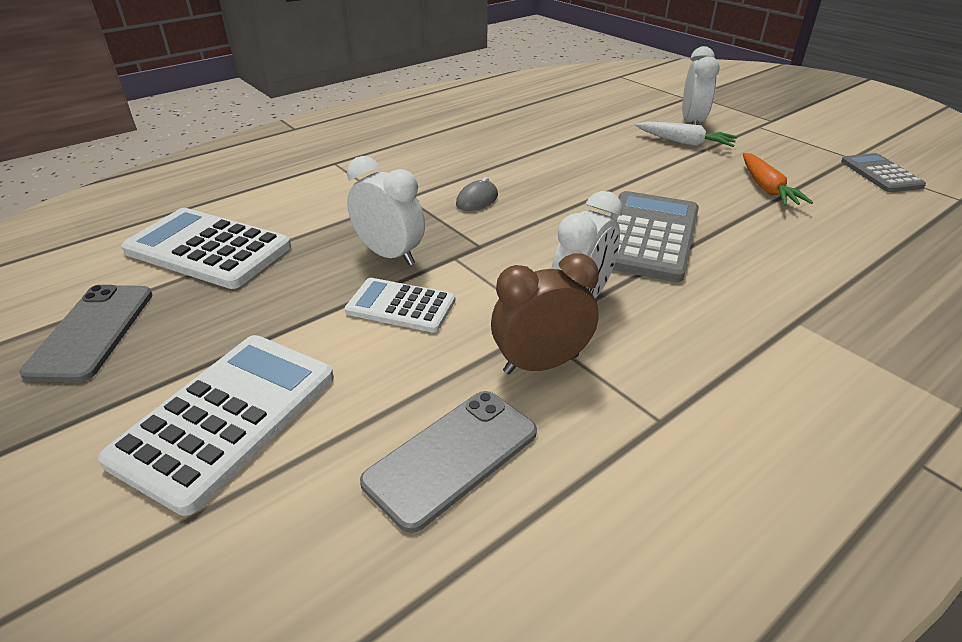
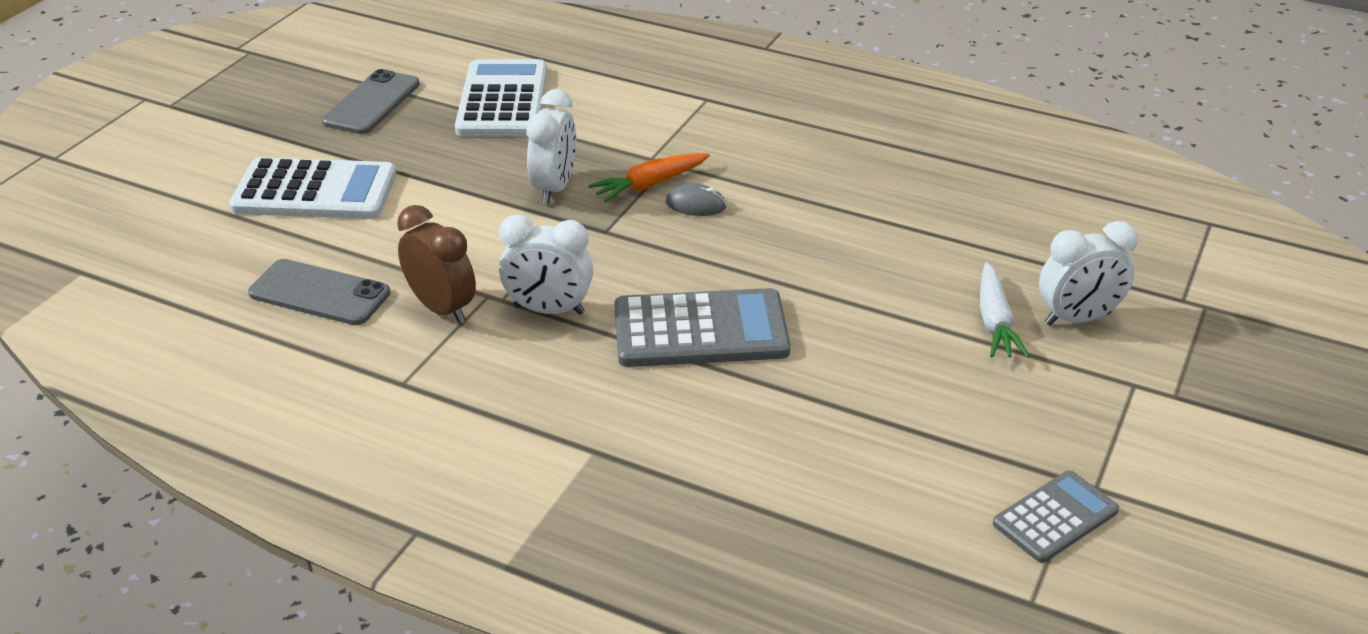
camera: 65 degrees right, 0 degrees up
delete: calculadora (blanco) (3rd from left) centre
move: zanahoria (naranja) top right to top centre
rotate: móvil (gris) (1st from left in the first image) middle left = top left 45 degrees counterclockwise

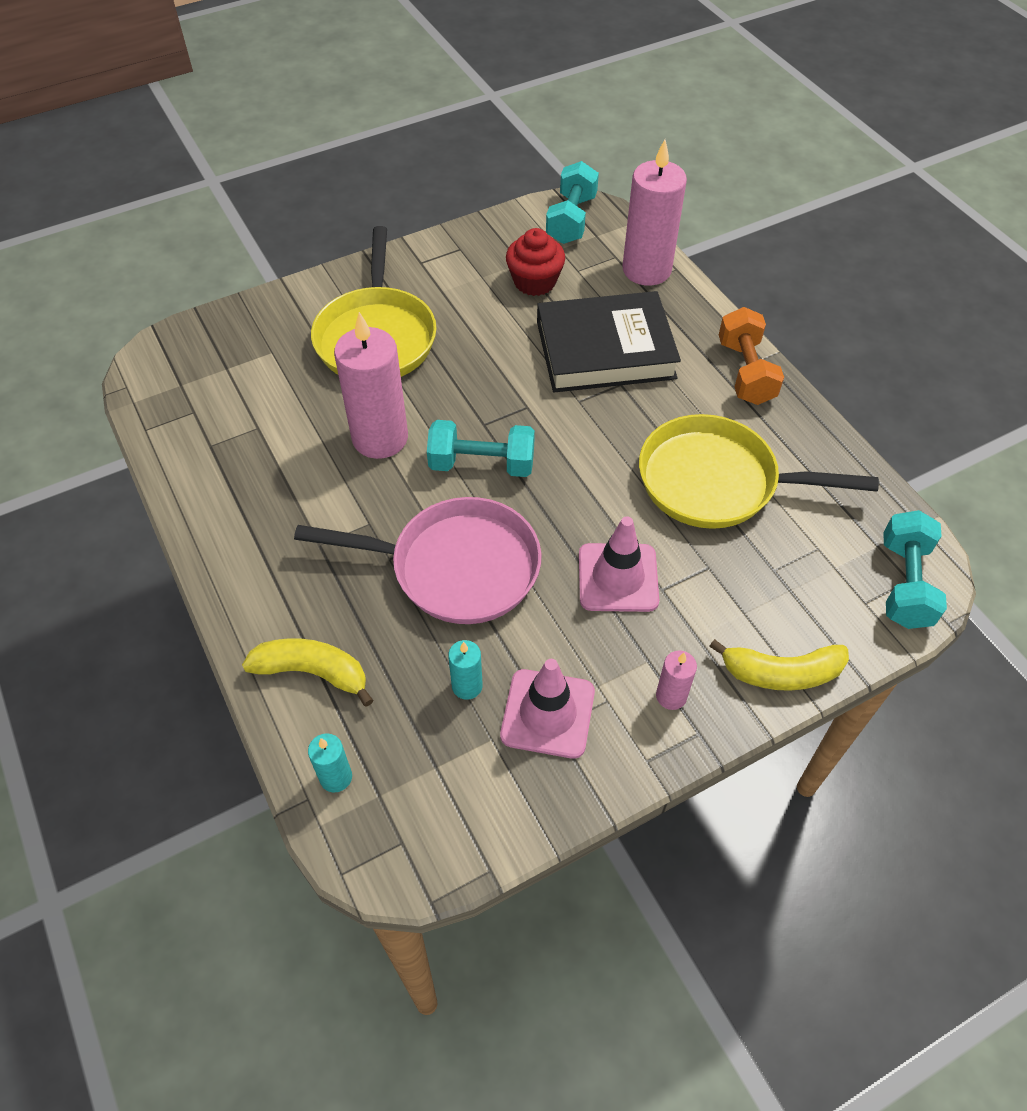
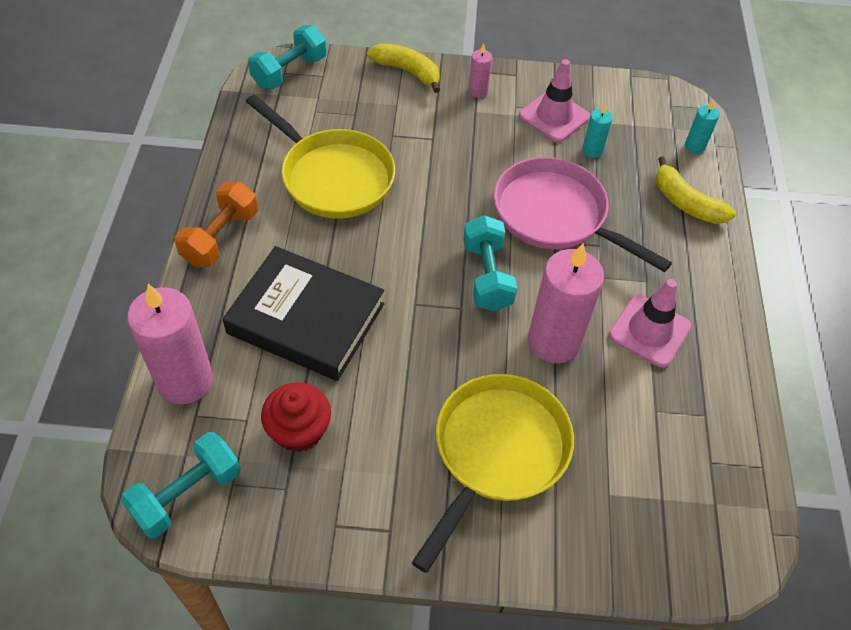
camera: 150 degrees left, 0 degrees up
move: cono de tráfico (rosa) (2nd from left) centre to middle right
rotate: mancuerna (turquesa) (1st from left in the first image) centre = centre 45 degrees clockwise

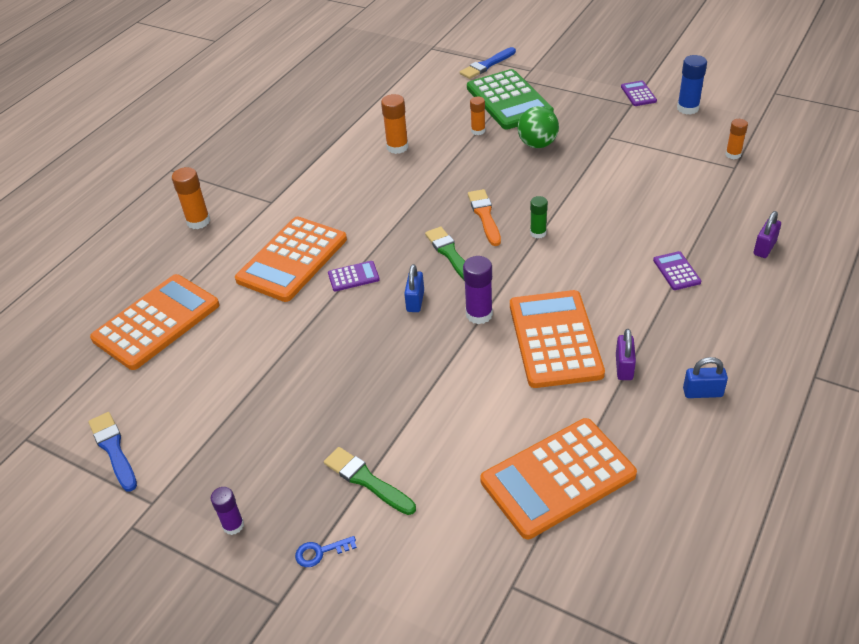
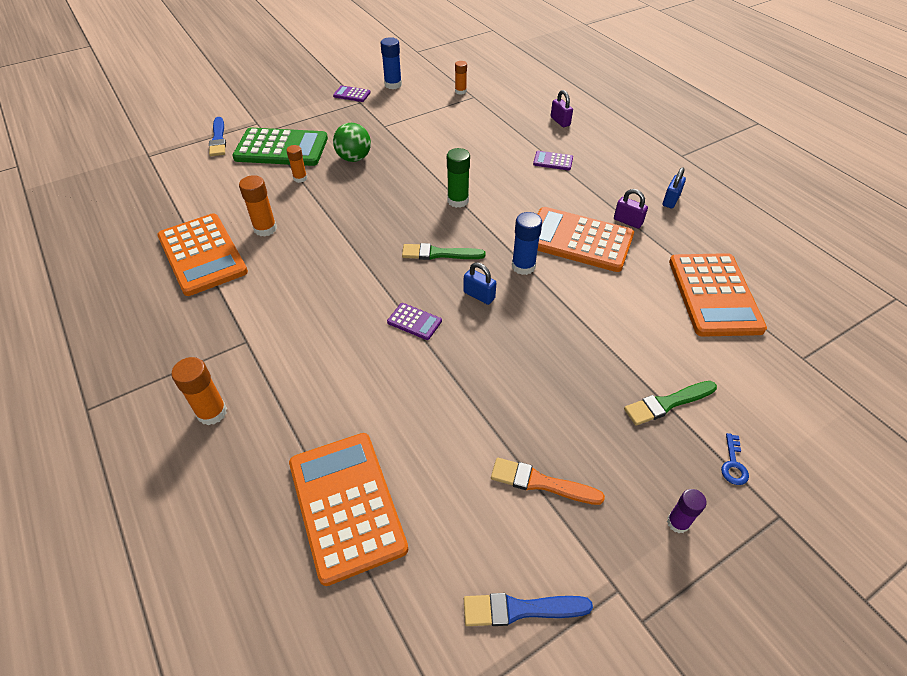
camera: 65 degrees left, 5 degrees up
move: pincel (naranja) centre to bottom centre; calculadora (naranja) (2nd from left in the first image) centre to calculadora (naranja) (1st from left) middle left
recolor: barra de pegamento (morado) (2nd from left) centre to barra de pegamento (azul) (2nd from left) centre
rotate: calculadora (morado) (1st from left in the first image) centre = centre 105 degrees clockwise
resize: barra de pegamento (verde) centre = top centre x1.52

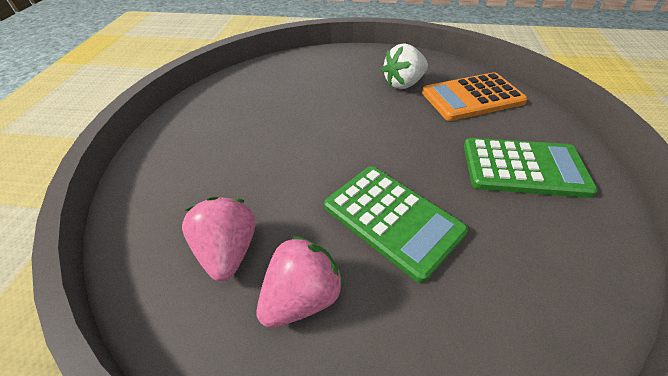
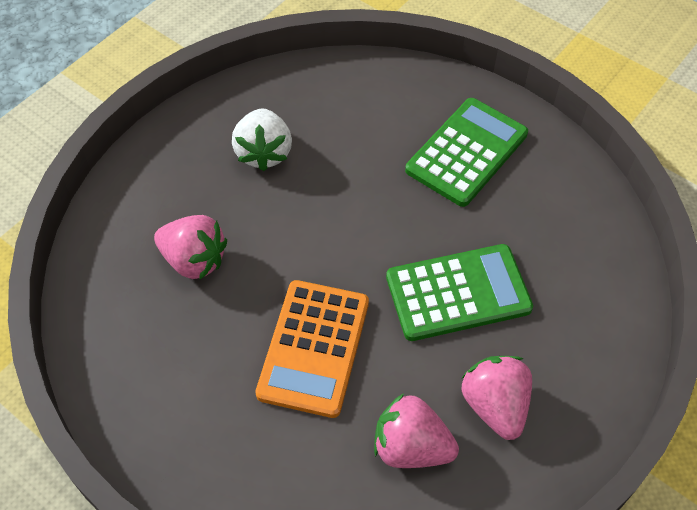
camera: 60 degrees left, 10 degrees up
insert: fresa (rosa) (1st from left) middle left
move: calculadora (naranja) top right to bottom centre

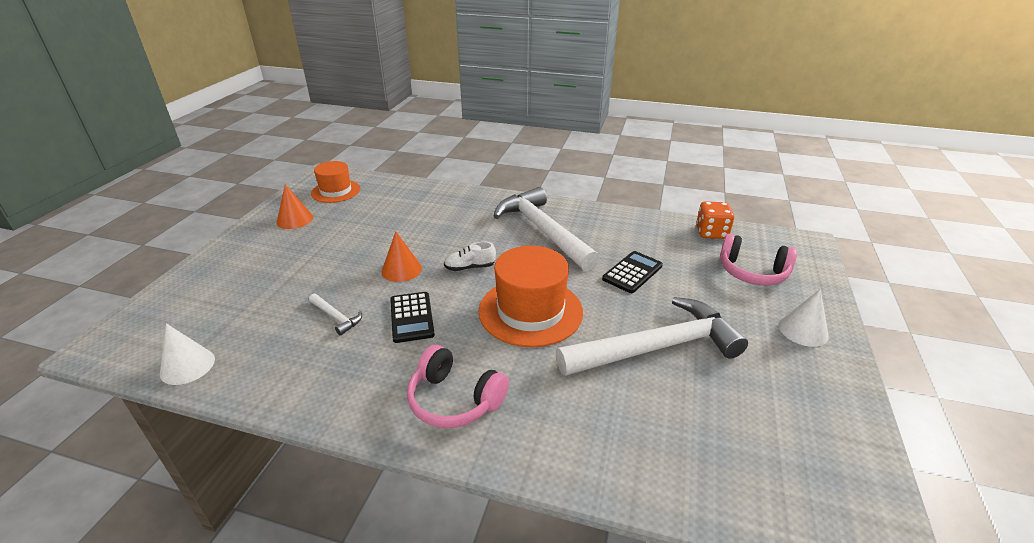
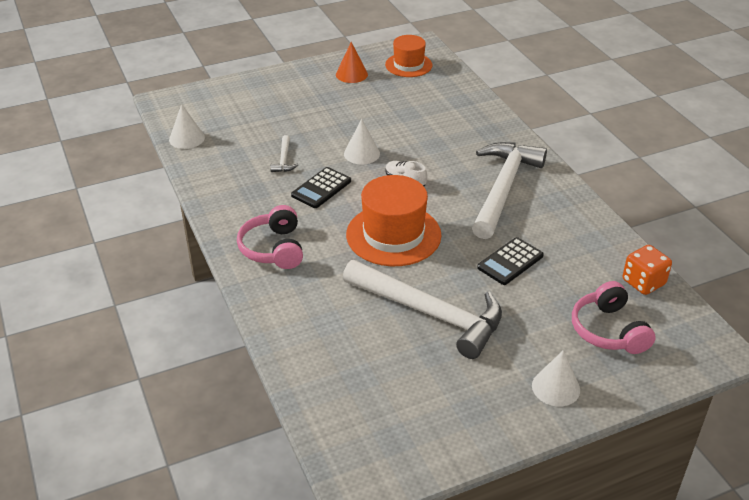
camera: 50 degrees right, 5 degrees up
recolor: cono (naranja) (2nd from left) centre to cono (blanco) (2nd from left) top centre
rotate: calculadora (negro) (2nd from left) centre = middle right 135 degrees clockwise

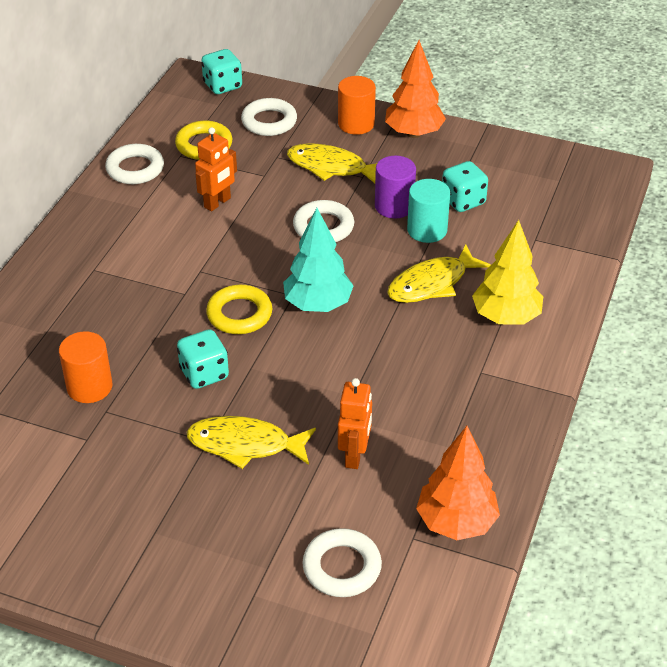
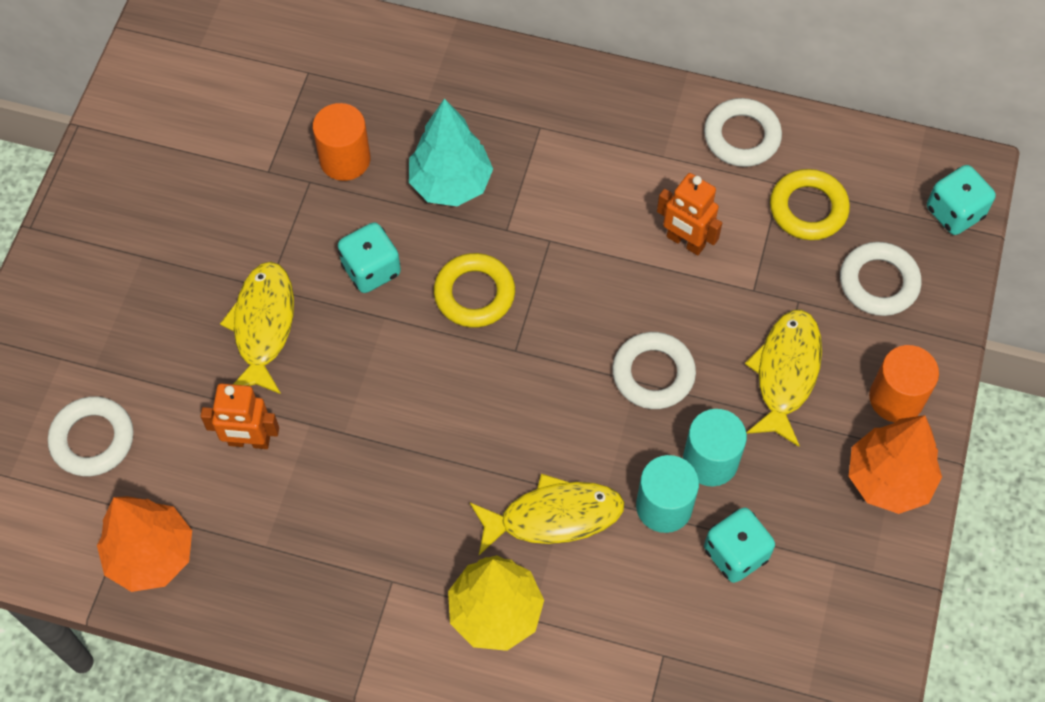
camera: 85 degrees right, 20 degrees up
move: árbol (turquesa) centre to top centre
recolor: cilindro (morado) top centre to cilindro (turquesa) (2nd from left) middle right
rotate: pez (amarillo) (3rd from left in the first image) centre = bottom centre 120 degrees clockwise

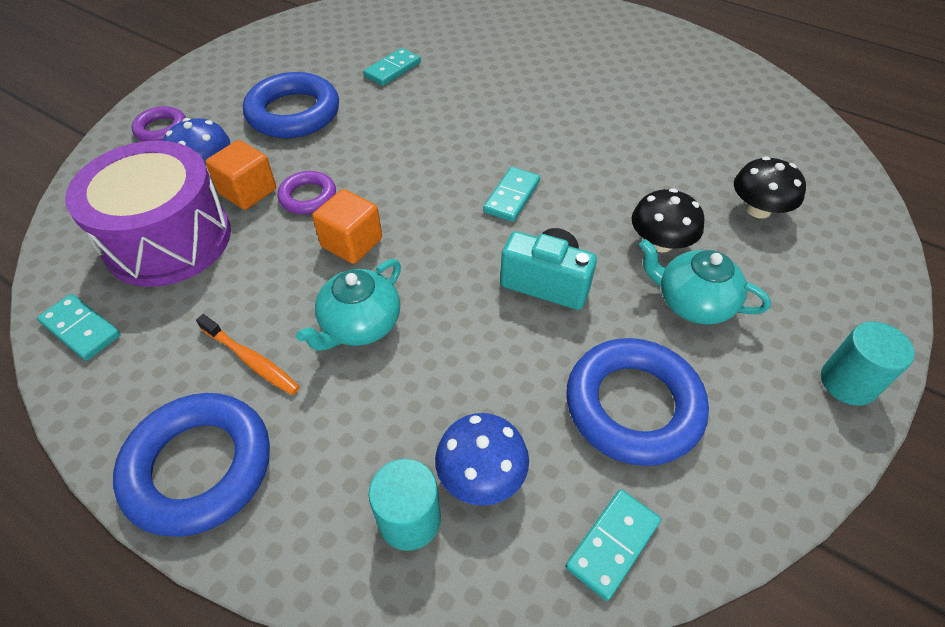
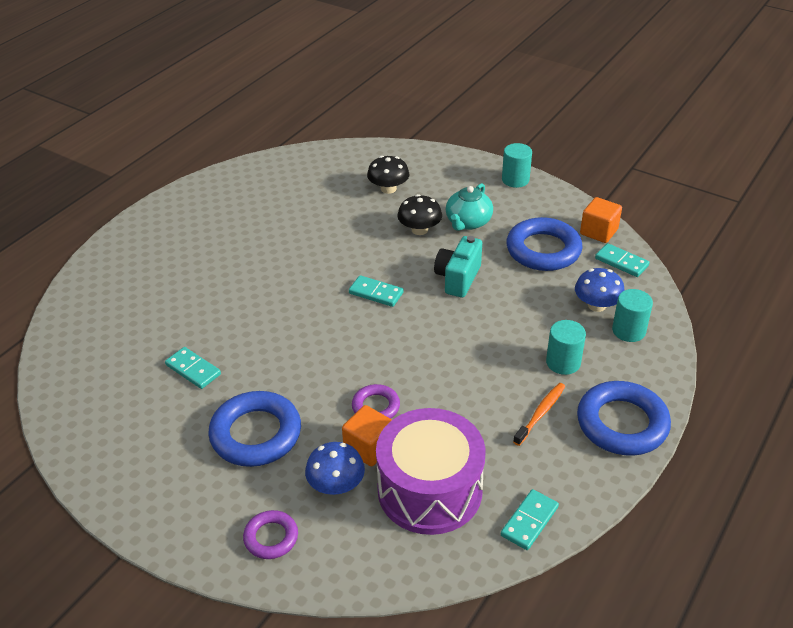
camera: 90 degrees left, 10 degrees down
delete: tetera (turquesa) (1st from left) centre
insert: cilindro (turquesa) (2nd from left) middle right
move: cubo (naranja) (2nd from left) centre to middle right

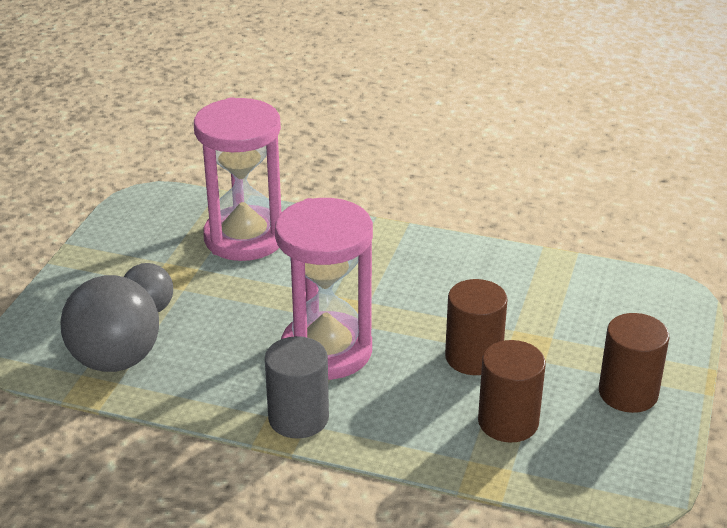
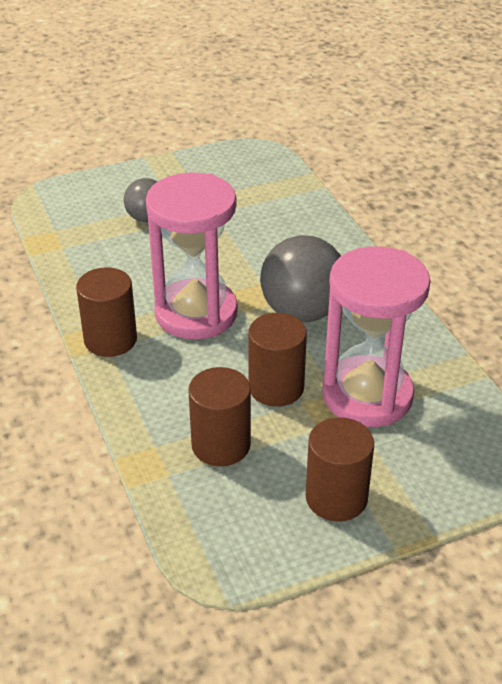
camera: 50 degrees right, 5 degrees up
move: reloj de arena (rosa) (1st from left in the first image) middle left to reloj de arena (rosa) (2nd from left) middle right; pelota (gris) (1st from left in the first image) middle left to pelota (gris) (2nd from left) centre
recolor: cilindro (gris) bottom centre to cilindro (marrón) (1st from left) middle left

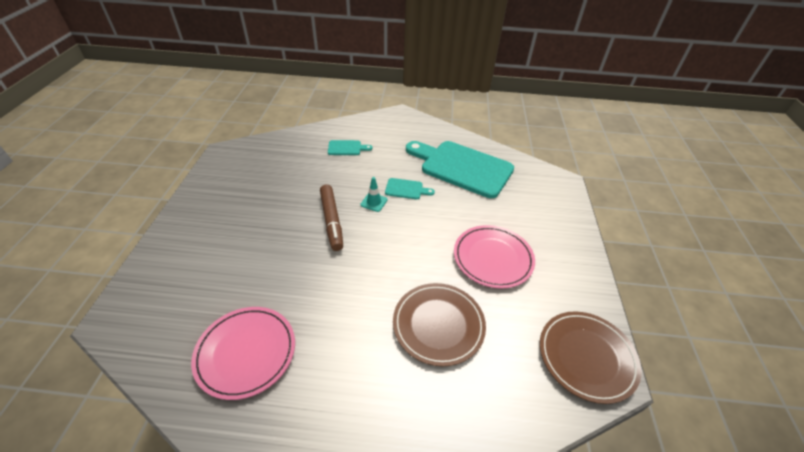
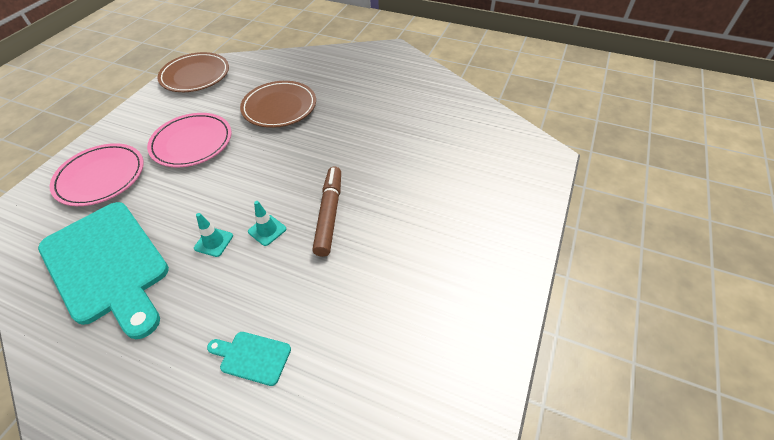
camera: 160 degrees left, 5 degrees up
move: plato (rosa) (1st from left) bottom left to middle left
replace: tabla de cortar (turquesa) (2nd from left) centre to cono de tráfico (turquesa) (1st from left) middle left

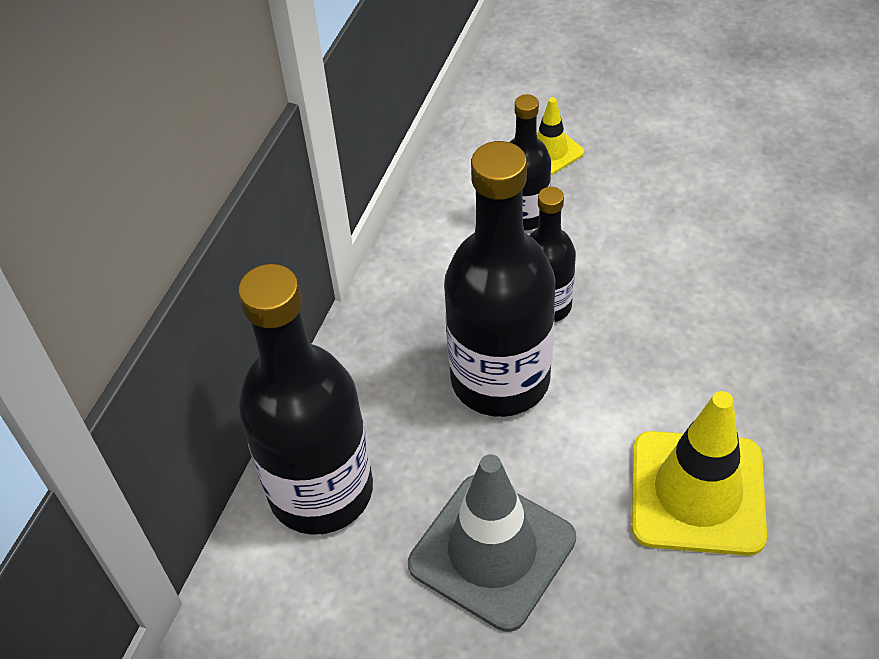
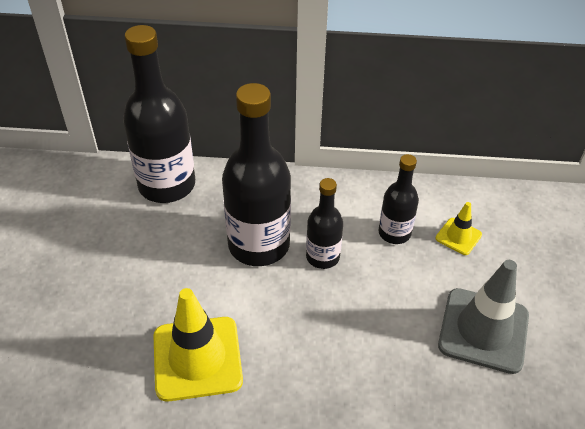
camera: 70 degrees right, 5 degrees down
move: cono de tráfico (gris) bottom centre to bottom right

